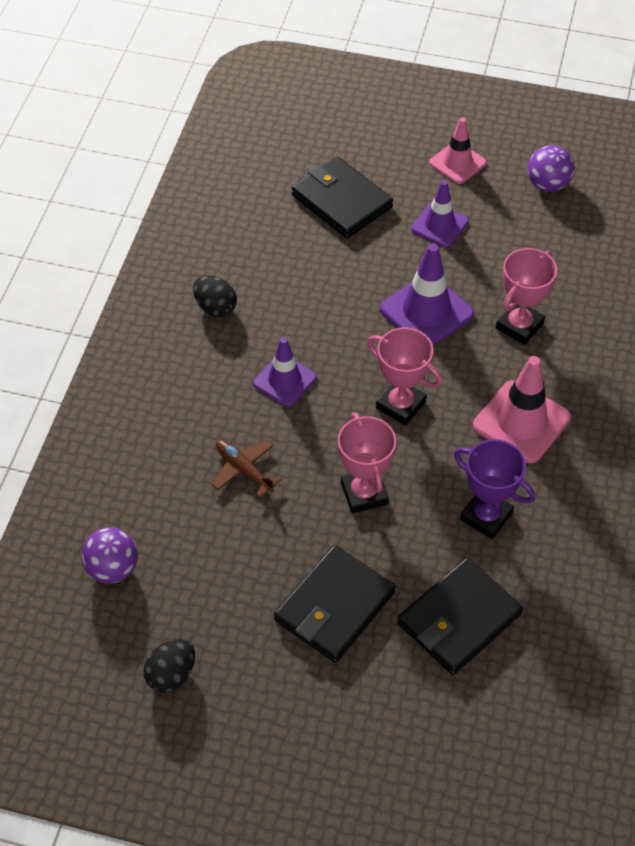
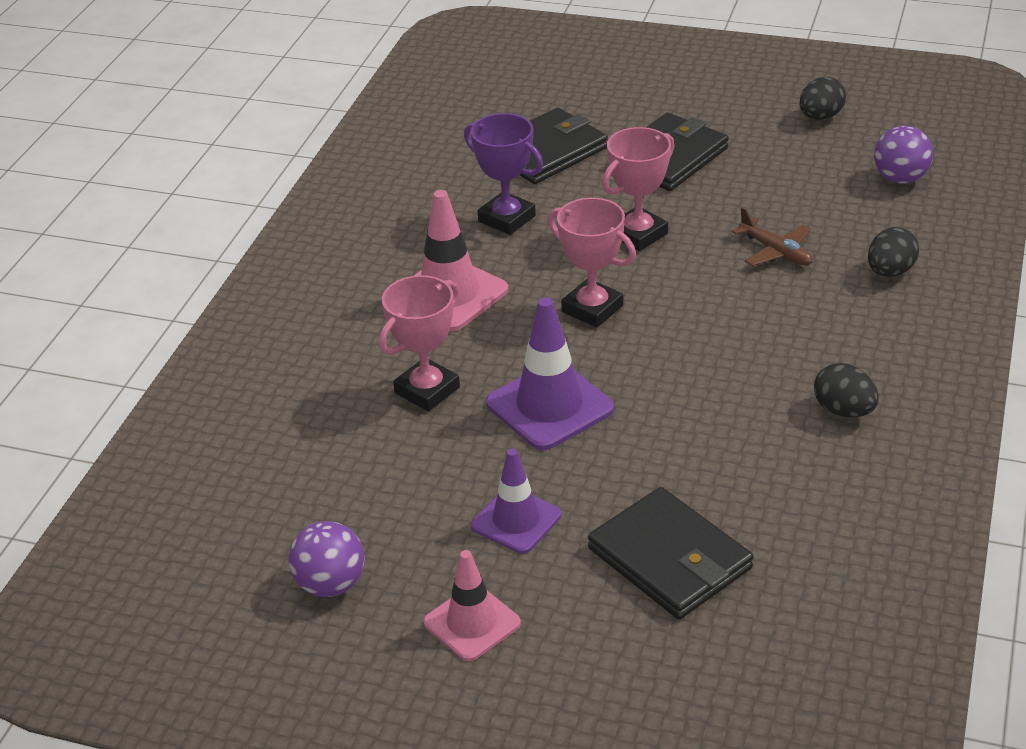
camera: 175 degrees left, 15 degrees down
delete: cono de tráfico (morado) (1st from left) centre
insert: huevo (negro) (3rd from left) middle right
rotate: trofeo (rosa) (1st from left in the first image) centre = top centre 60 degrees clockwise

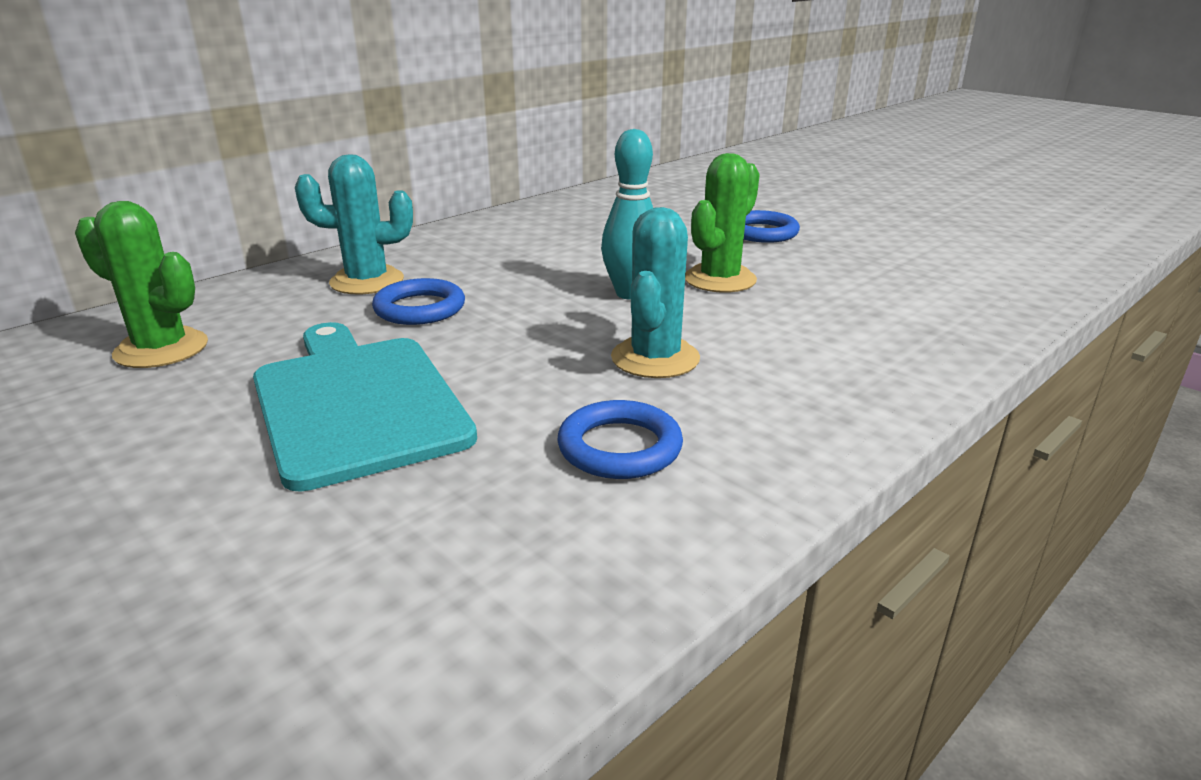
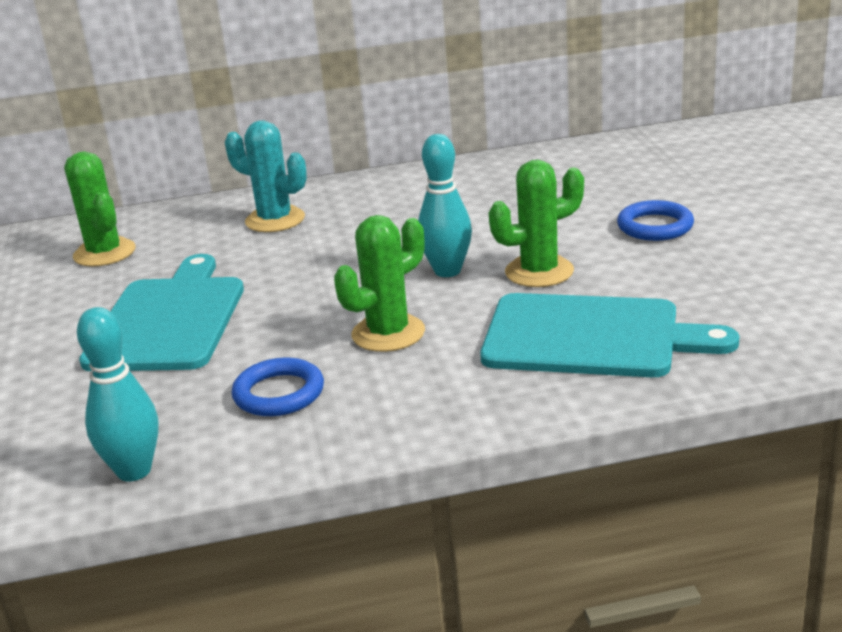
camera: 35 degrees right, 0 degrees up
delete: anillo (azul) (1st from left) centre
insert: tabla de cortar (turquesa) (2nd from left) middle right; bolo (turquesa) (1st from left) middle left
recolor: cactus (turquesa) (2nd from left) centre to cactus (verde) (2nd from left) centre

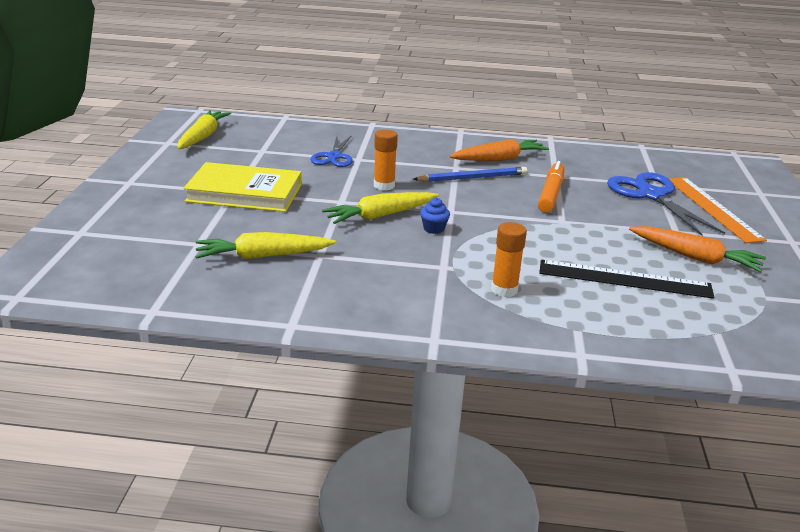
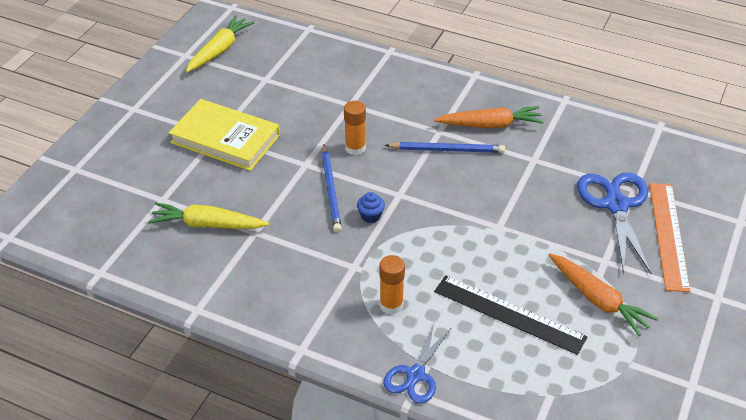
camera: 20 degrees right, 15 degrees up
delete: rotulador (naranja) middle right
move: tijeras (azul) (1st from left) top centre to bottom centre
replace: zanahoria (amarillo) (3rd from left) centre to lápiz (azul) (1st from left) centre

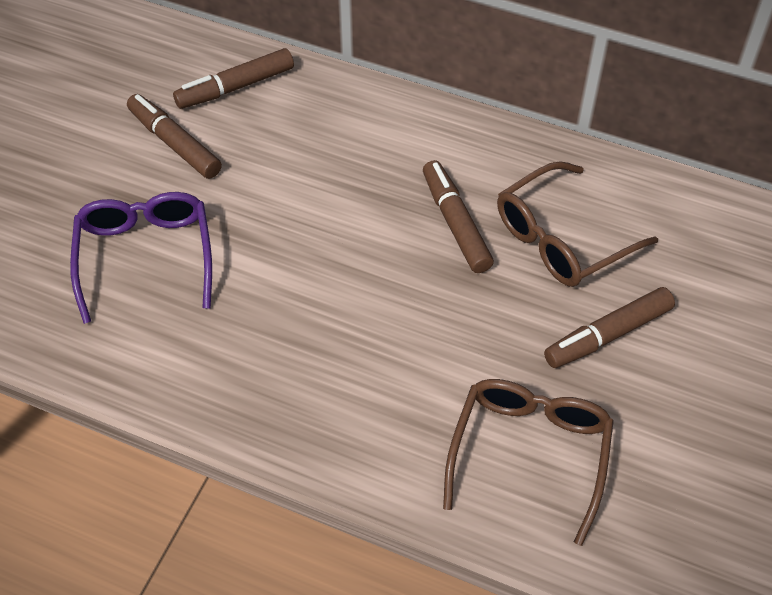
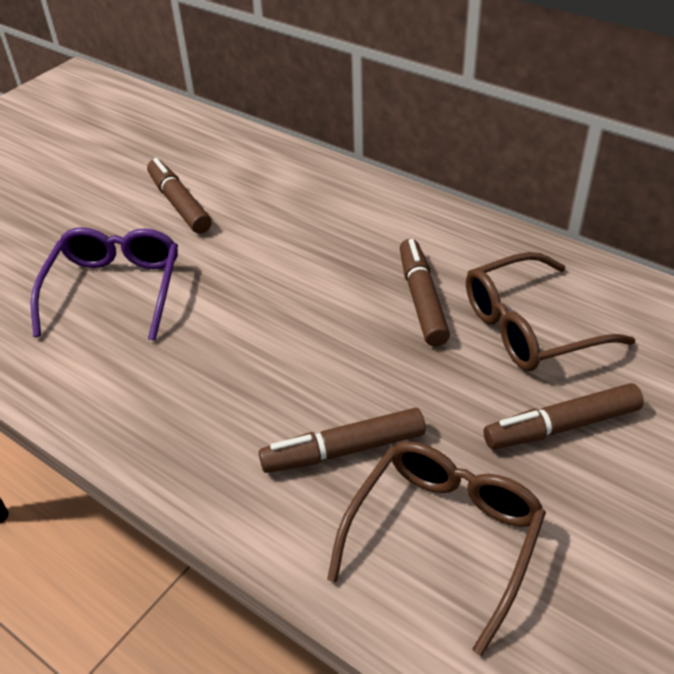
camera: 15 degrees right, 10 degrees down
move: rotulador (marrón) (2nd from left) top left to centre

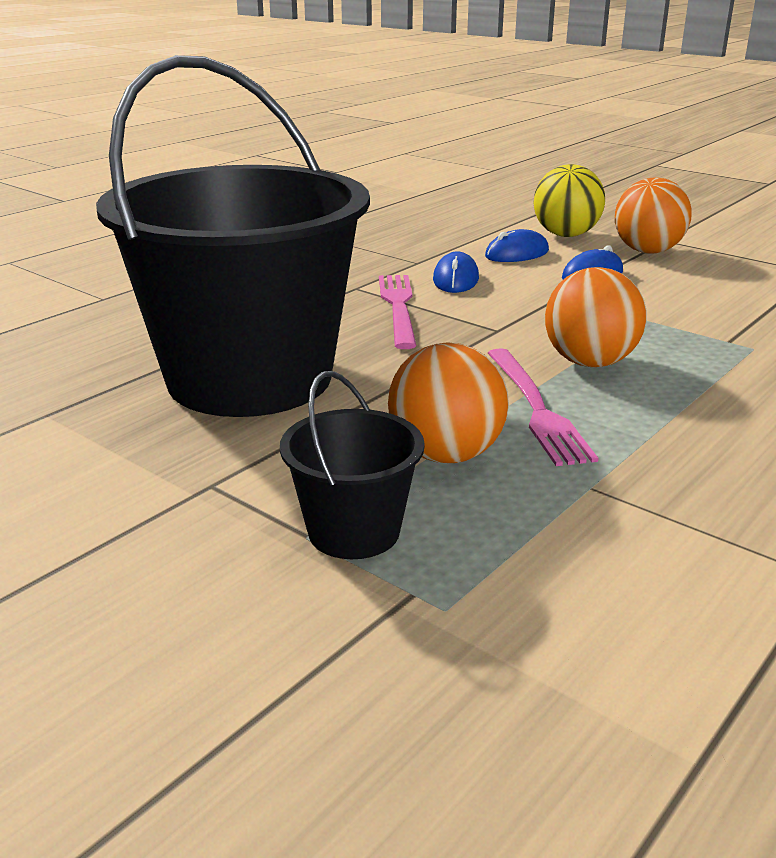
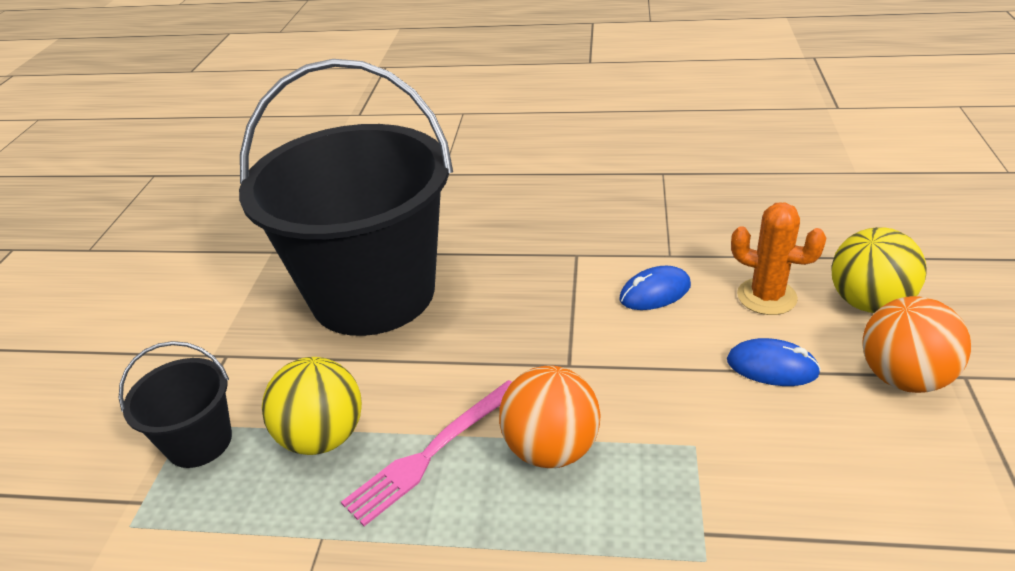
camera: 60 degrees right, 10 degrees up
delete: tenedor (rosa) (1st from left) centre
replace: ratón (azul) (2nd from left) top centre to cactus (naranja) middle right
recolor: pelota (naranja) (1st from left) centre to pelota (amarillo) (1st from left) bottom left

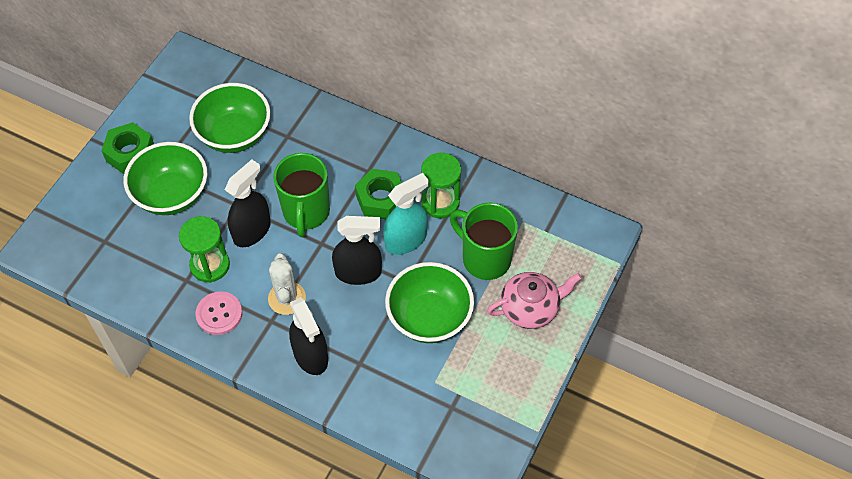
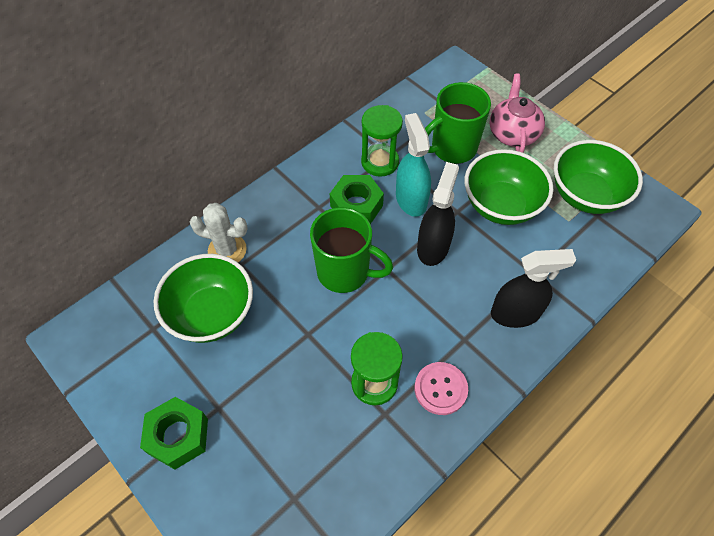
camera: 70 degrees left, 0 degrees up
delete: pulverizador (negro) (1st from left) middle left
move: cuenco (verde) (1st from left in the first image) middle left to cuenco (verde) (3rd from left) top right; cactus (blanco) centre to middle left

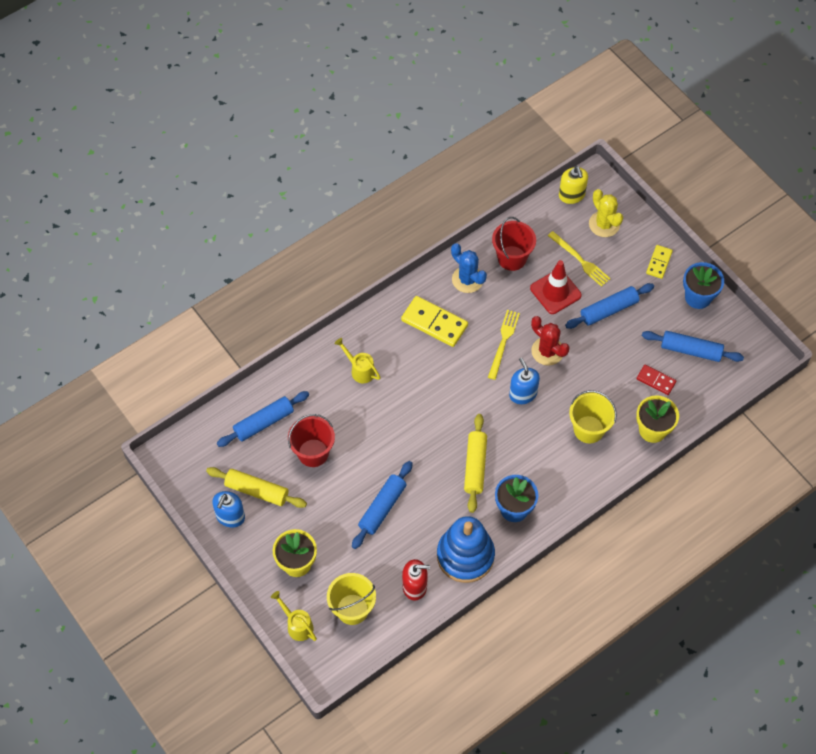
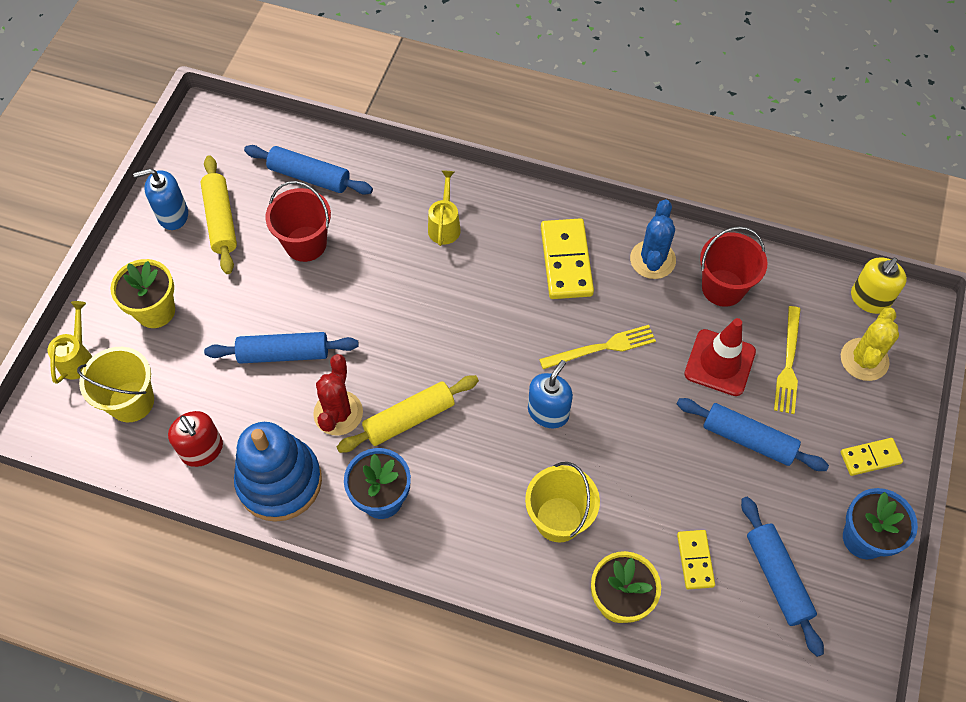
camera: 55 degrees right, 0 degrees up
move: cactus (rojo) middle right to centre
recolor: ficha de dominó (rojo) middle right to ficha de dominó (amarillo) (2nd from left) bottom right

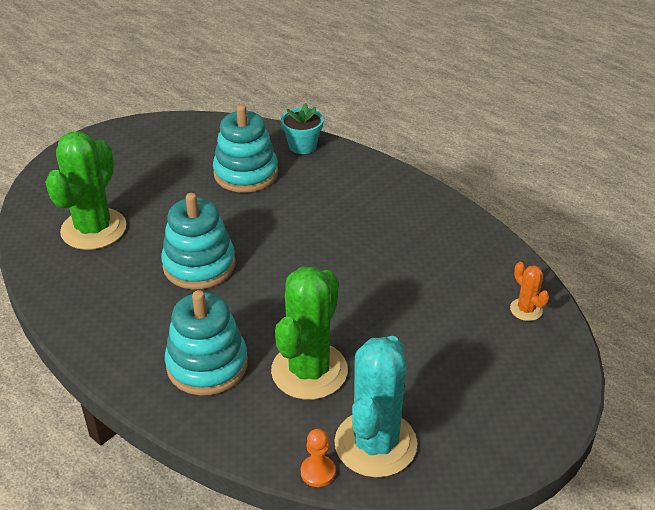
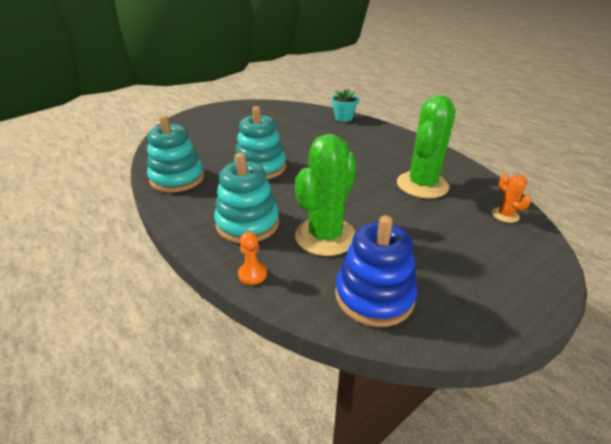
camera: 10 degrees right, 5 degrees down
move: juguete apilable (turquesa) (3rd from left in the first image) top centre to juguete apilable (turquesa) (1st from left) middle left; cactus (verde) (1st from left in the first image) middle left to cactus (verde) (2nd from left) top right; peón (naranja) bottom centre to centre
replace: cactus (turquesa) bottom centre to juguete apilable (azul) centre

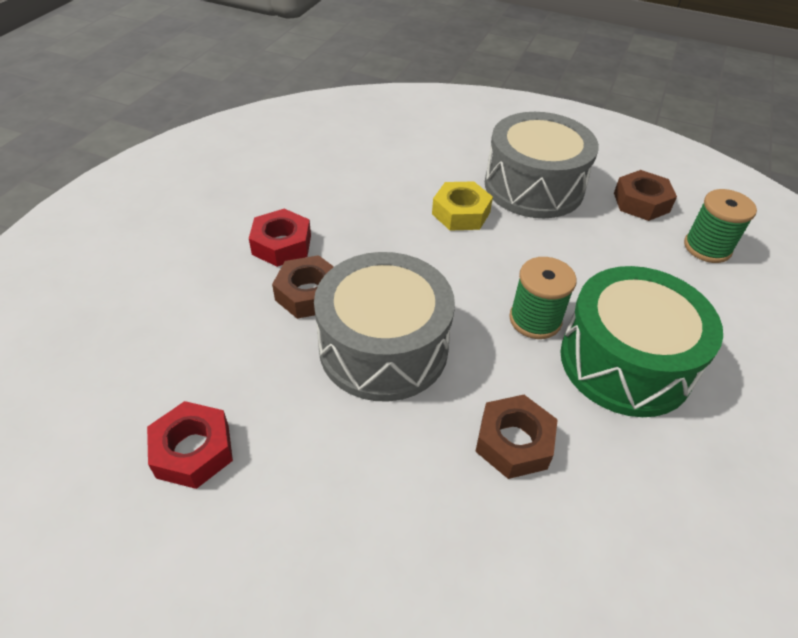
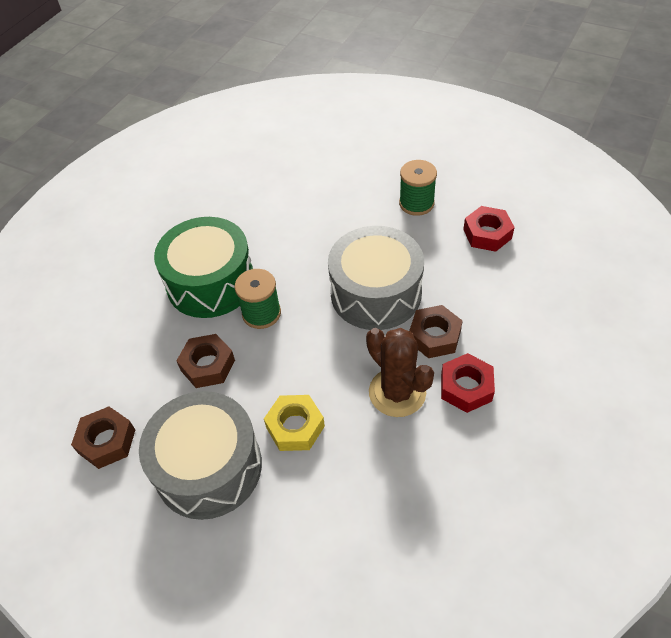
camera: 170 degrees left, 5 degrees up
insert: cactus (marrón) centre
move: carrete (verde) (2nd from left) middle right to top centre; tuerca (marrón) (2nd from left) bottom centre to middle left

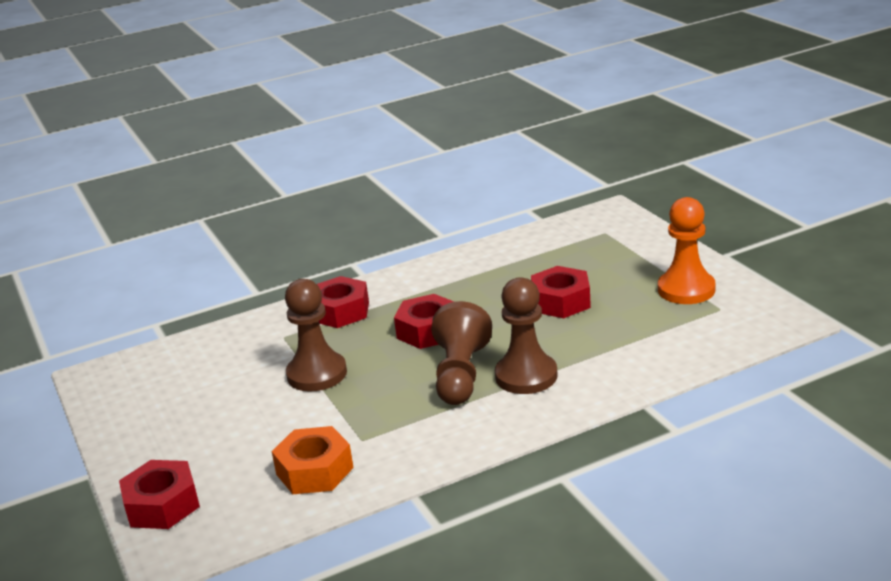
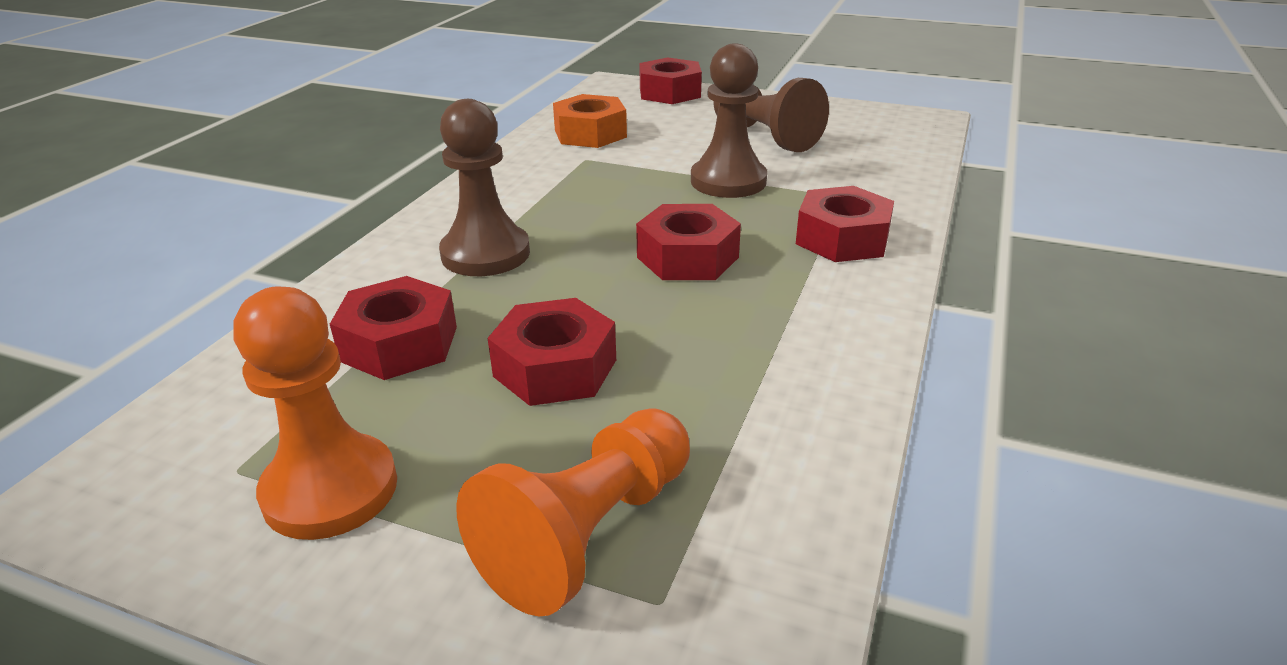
camera: 135 degrees right, 5 degrees up
insert: tuerca (rojo) (1st from left) middle left; peón (naranja) (2nd from left) bottom centre
move: peón (marrón) (2nd from left in the first image) centre to peón (marrón) (3rd from left) top centre

